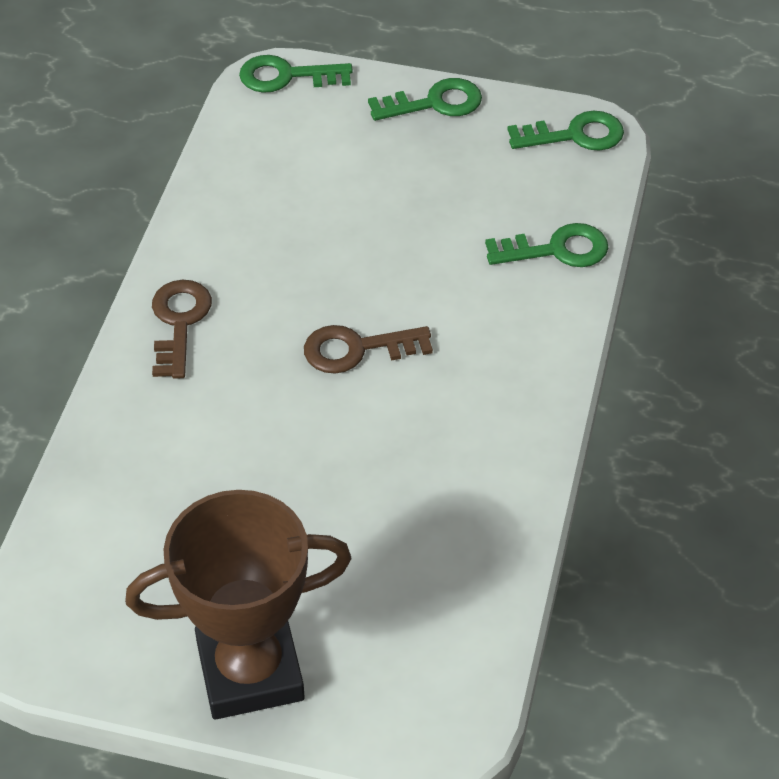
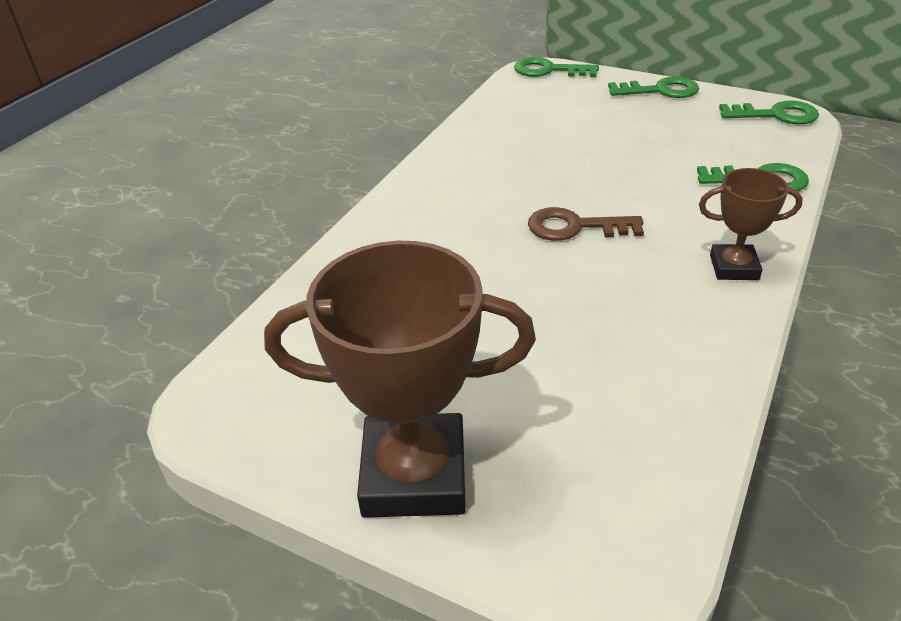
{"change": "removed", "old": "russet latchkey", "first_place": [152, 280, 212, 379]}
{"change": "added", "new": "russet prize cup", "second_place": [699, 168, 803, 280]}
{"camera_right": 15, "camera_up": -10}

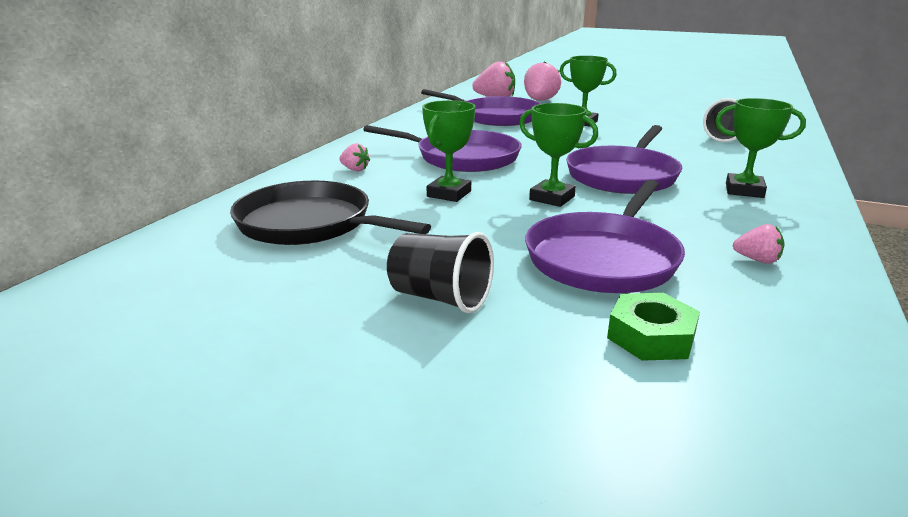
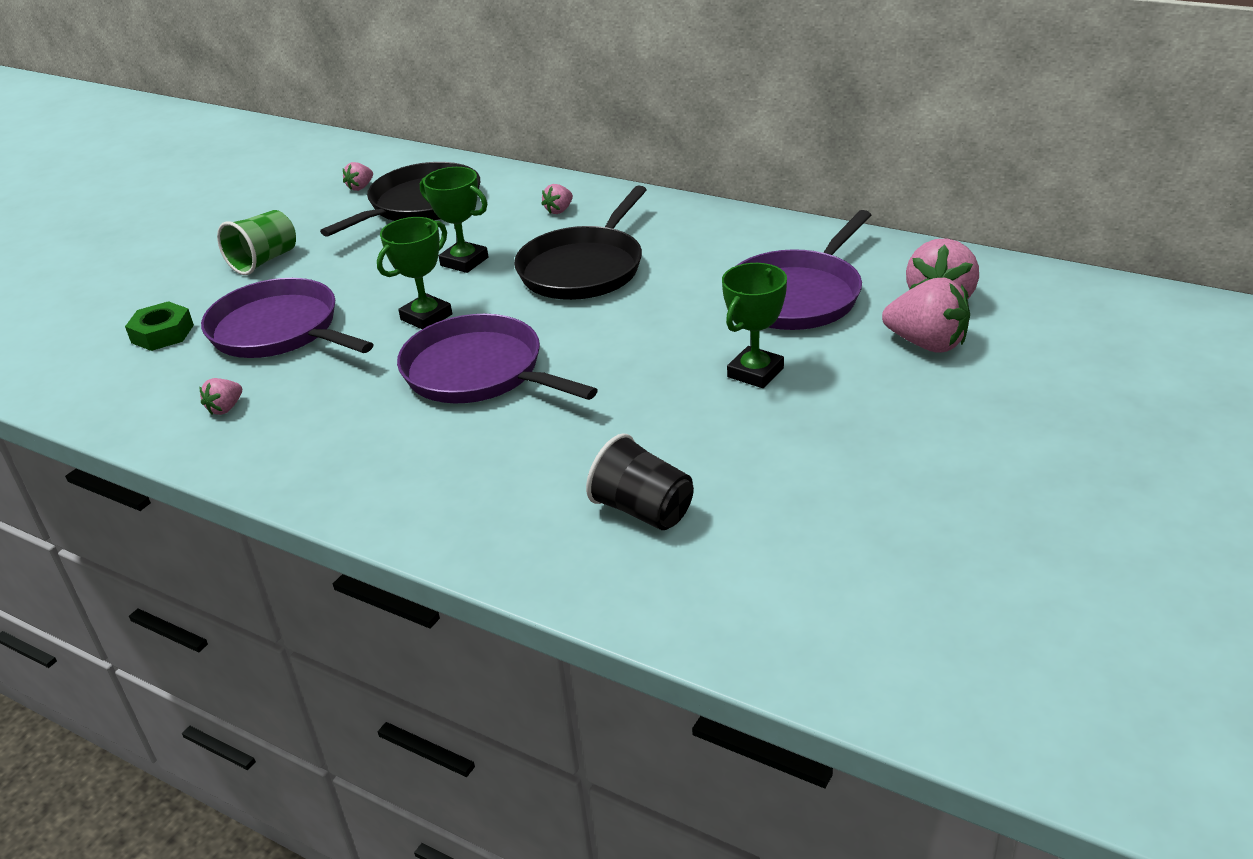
{"change": "removed", "old": "green prize cup", "first_place": [715, 98, 806, 198]}
{"change": "recoloured", "old": "royal purple pan", "new": "ebony pan", "first_place": [363, 125, 522, 172], "second_place": [514, 185, 647, 300]}
{"change": "recoloured", "old": "ebony cup", "new": "green cup", "first_place": [387, 232, 494, 313], "second_place": [217, 210, 296, 275]}
{"change": "added", "new": "rosy berry", "second_place": [343, 162, 373, 191]}
{"camera_right": 100, "camera_up": 10}

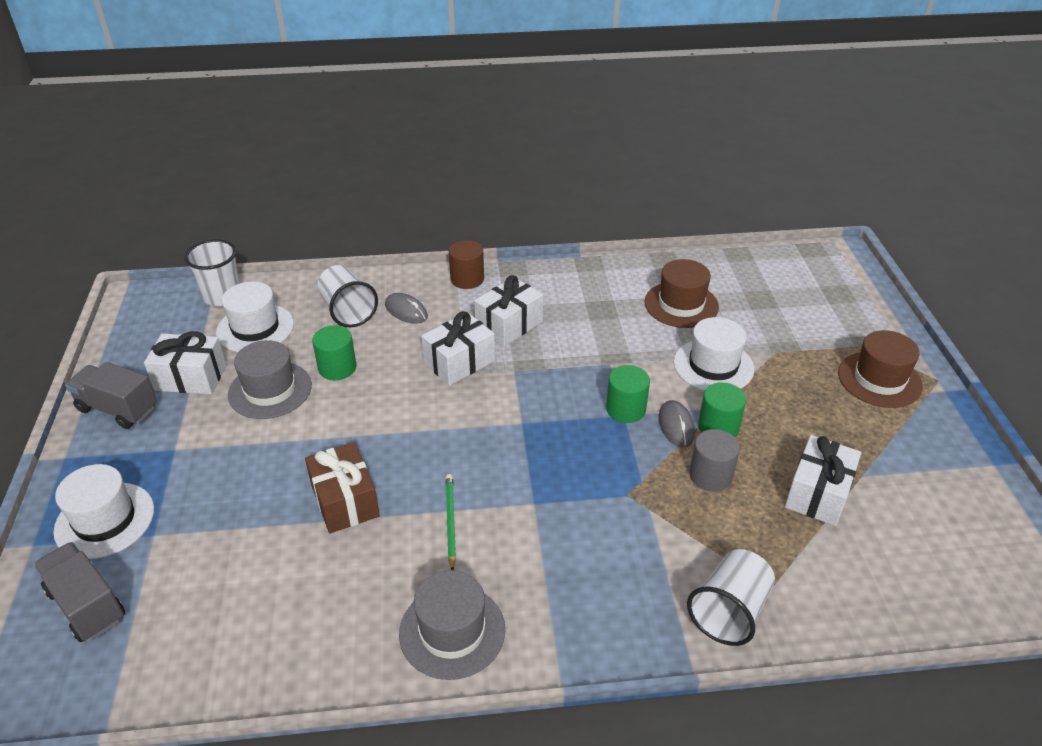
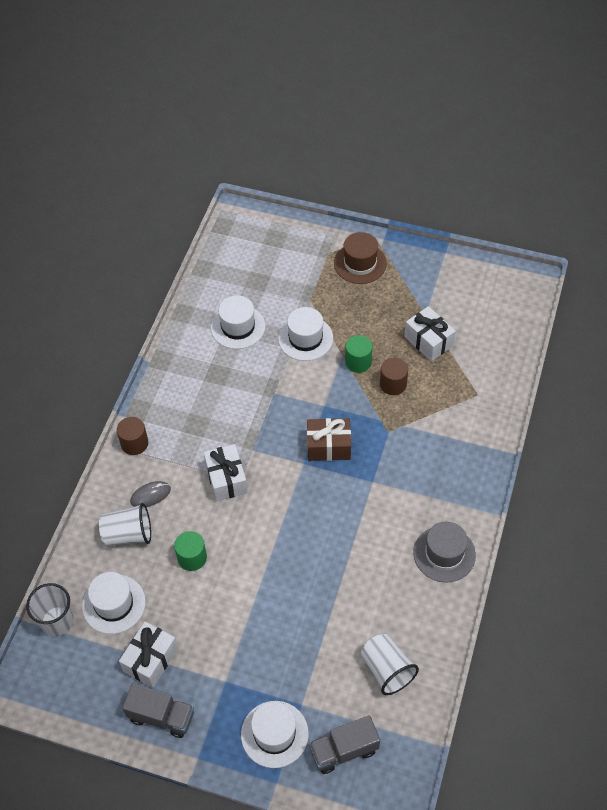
{"change": "recoloured", "old": "russet hat", "new": "white hat", "first_place": [645, 259, 719, 328], "second_place": [211, 296, 265, 349]}
{"change": "removed", "old": "white present", "first_place": [474, 275, 543, 346]}
{"change": "removed", "old": "grey hat", "first_place": [228, 340, 312, 419]}
{"change": "turned", "old": "grey toy truck", "first_place": [65, 362, 157, 429], "second_place": [122, 683, 194, 738], "degrees": -120}
{"change": "removed", "old": "green solid cylinder", "first_place": [606, 365, 650, 423]}
{"change": "removed", "old": "grey PC mouse", "first_place": [658, 400, 695, 447]}
{"change": "recoloured", "old": "grey solid cylinder", "new": "russet solid cylinder", "first_place": [689, 429, 740, 492], "second_place": [380, 358, 408, 395]}
{"change": "moved", "old": "russet present", "first_place": [305, 442, 380, 534], "second_place": [307, 418, 351, 461]}
{"change": "removed", "old": "green pencil", "first_place": [445, 474, 456, 570]}
{"change": "moved", "old": "white cup", "first_place": [687, 549, 775, 646], "second_place": [361, 634, 419, 695]}
{"camera_right": -65, "camera_up": 15}

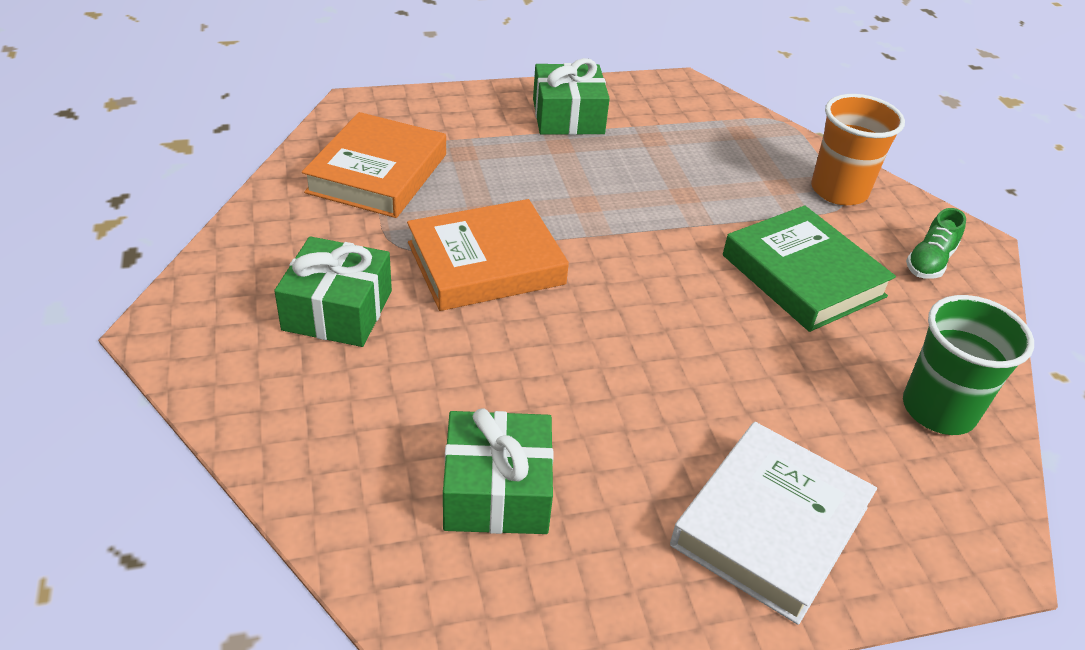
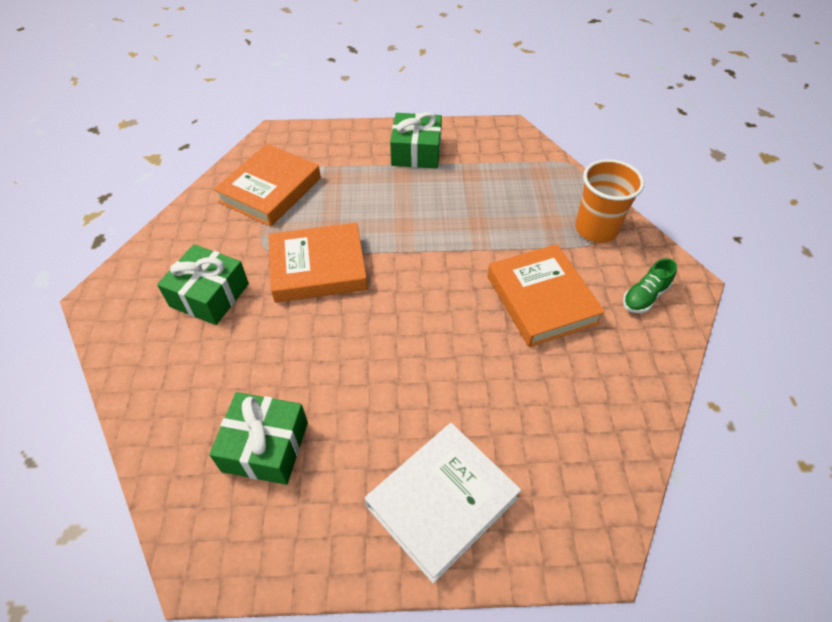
{"change": "recoloured", "old": "green book", "new": "orange book", "first_place": [723, 205, 896, 332], "second_place": [487, 244, 605, 347]}
{"change": "removed", "old": "green cup", "first_place": [903, 295, 1034, 435]}
{"camera_right": 15, "camera_up": 10}

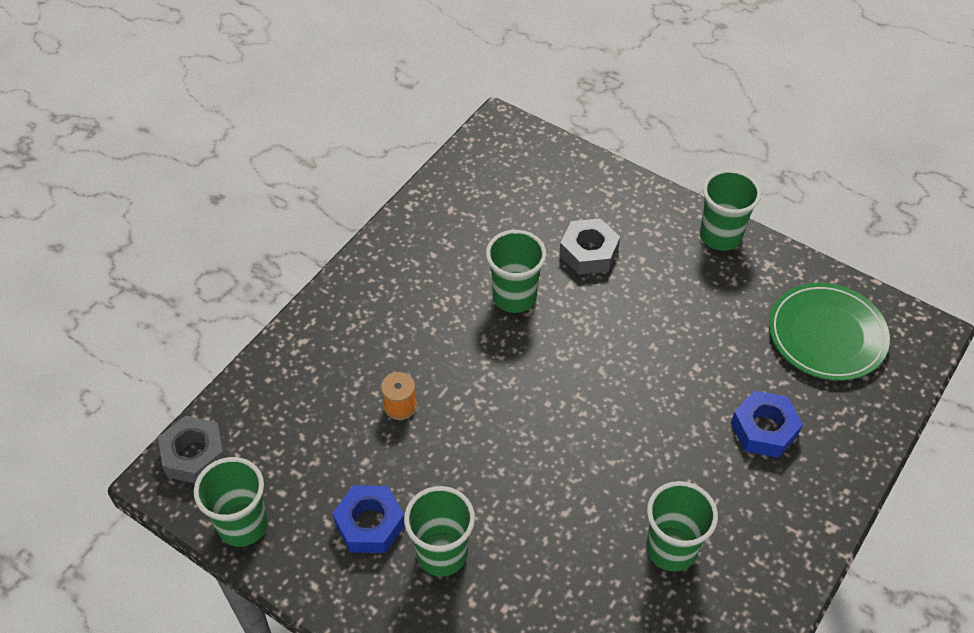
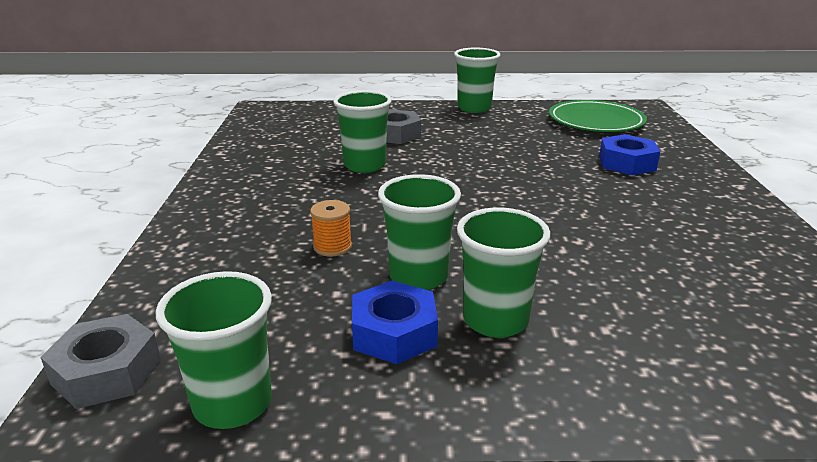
{"change": "moved", "old": "green cup", "first_place": [646, 481, 718, 572], "second_place": [378, 174, 461, 290]}
{"camera_right": -35, "camera_up": -25}

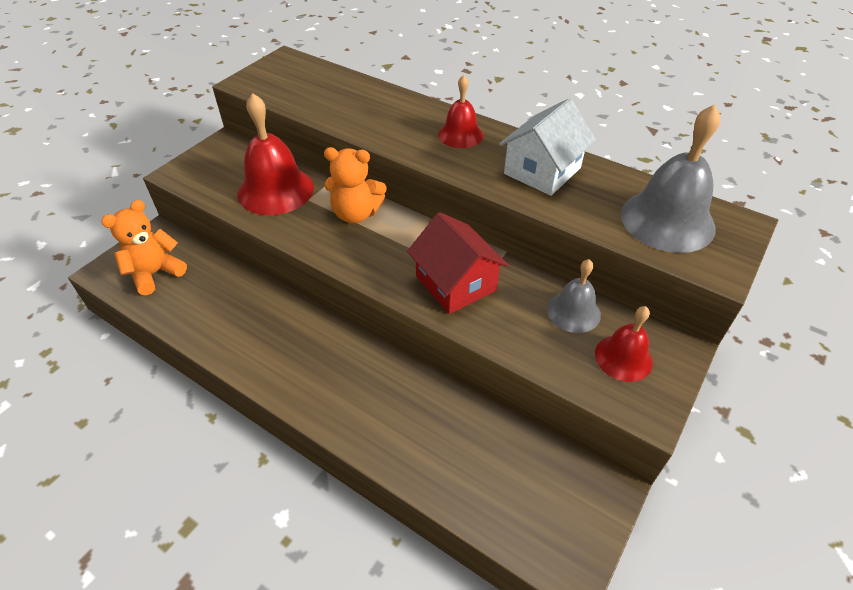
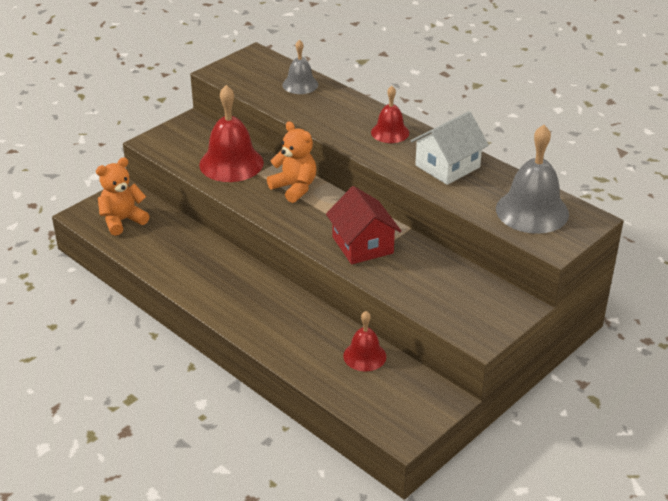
{"change": "turned", "old": "orange teddy", "first_place": [324, 147, 386, 223], "second_place": [267, 121, 316, 203], "degrees": -150}
{"change": "moved", "old": "grey bell", "first_place": [547, 259, 601, 333], "second_place": [282, 40, 318, 94]}
{"change": "moved", "old": "red bell", "first_place": [595, 306, 653, 382], "second_place": [343, 311, 386, 371]}
{"camera_right": 10, "camera_up": -10}

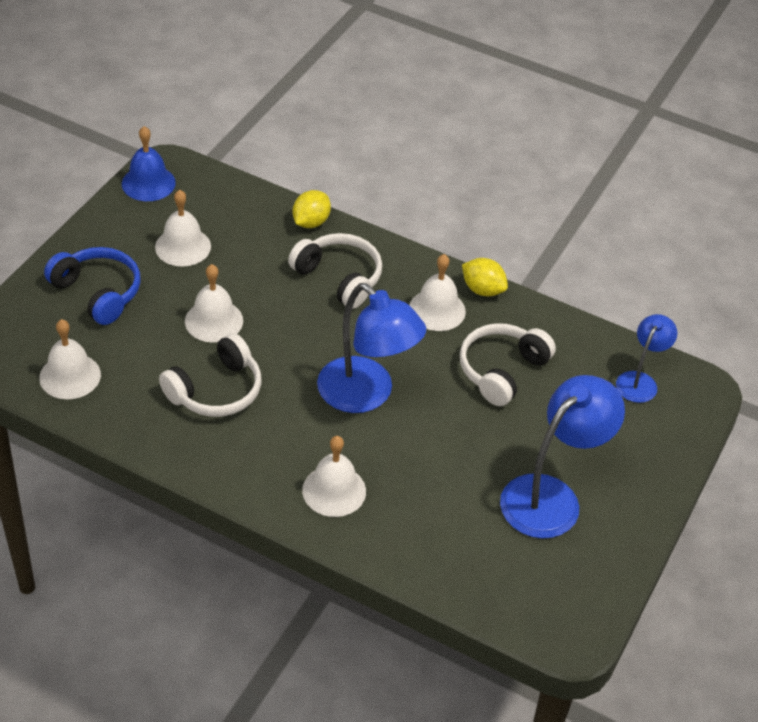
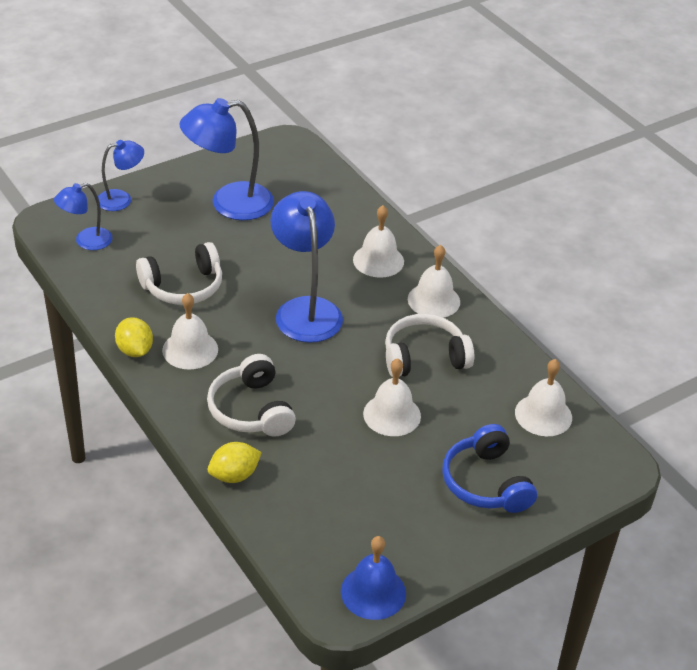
{"change": "moved", "old": "white bell", "first_place": [155, 190, 211, 267], "second_place": [408, 245, 460, 318]}
{"change": "added", "new": "blue desk lamp", "second_place": [98, 140, 144, 211]}
{"camera_right": -150, "camera_up": -5}

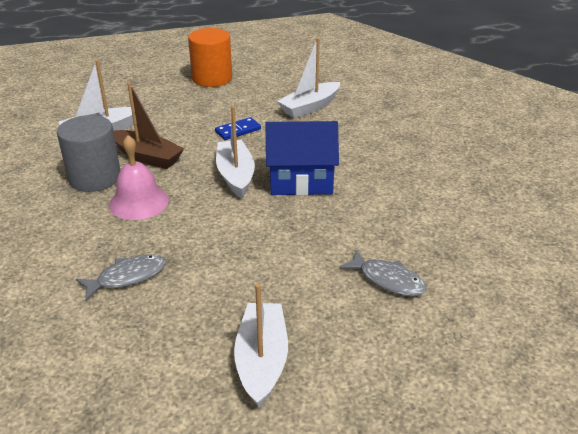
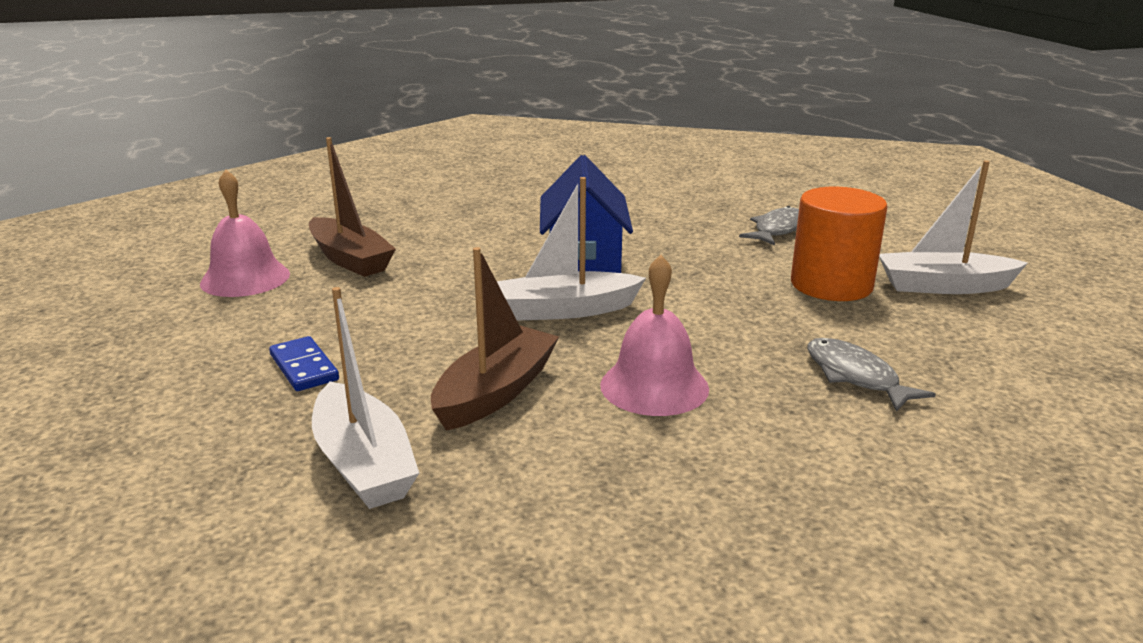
{"change": "moved", "old": "orange solid cylinder", "first_place": [188, 28, 232, 87], "second_place": [791, 187, 888, 301]}
{"change": "recoloured", "old": "white toy boat", "new": "russet toy boat", "first_place": [277, 38, 340, 118], "second_place": [309, 137, 396, 277]}
{"change": "removed", "old": "grey solid cylinder", "first_place": [57, 115, 120, 192]}
{"change": "moved", "old": "blue domino piece", "first_place": [215, 117, 261, 140], "second_place": [269, 336, 339, 391]}
{"change": "added", "new": "rosy bell", "second_place": [200, 170, 290, 297]}
{"camera_right": -90, "camera_up": -10}

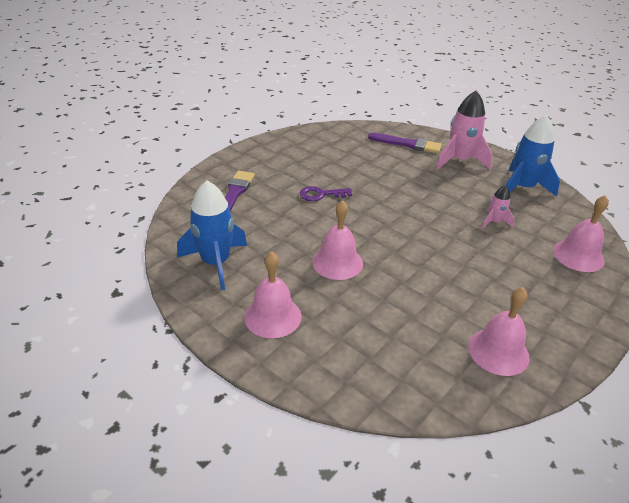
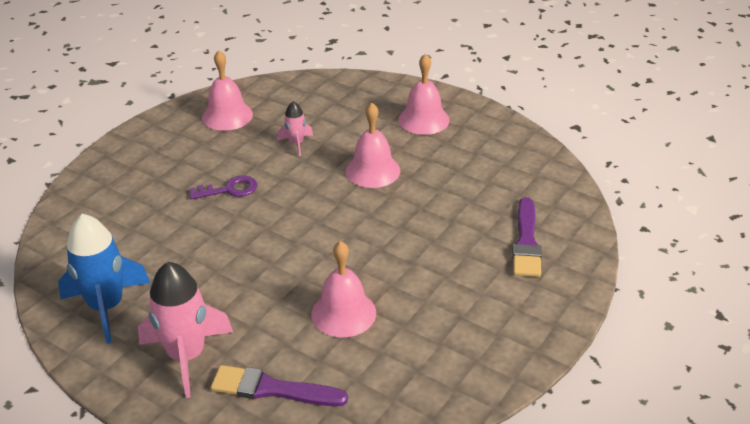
{"change": "removed", "old": "blue toy rocket", "first_place": [177, 180, 247, 291]}
{"change": "moved", "old": "rosy toy rocket", "first_place": [482, 185, 514, 228], "second_place": [277, 101, 313, 156]}
{"change": "moved", "old": "royal purple latchkey", "first_place": [300, 186, 352, 201], "second_place": [189, 176, 257, 200]}
{"change": "moved", "old": "rosy bell", "first_place": [553, 195, 609, 272], "second_place": [311, 241, 376, 337]}
{"camera_right": 175, "camera_up": 0}

